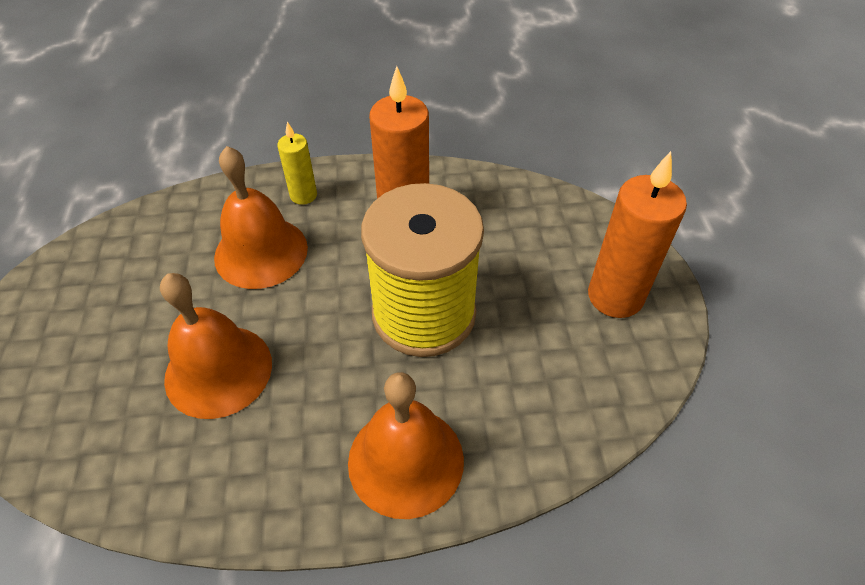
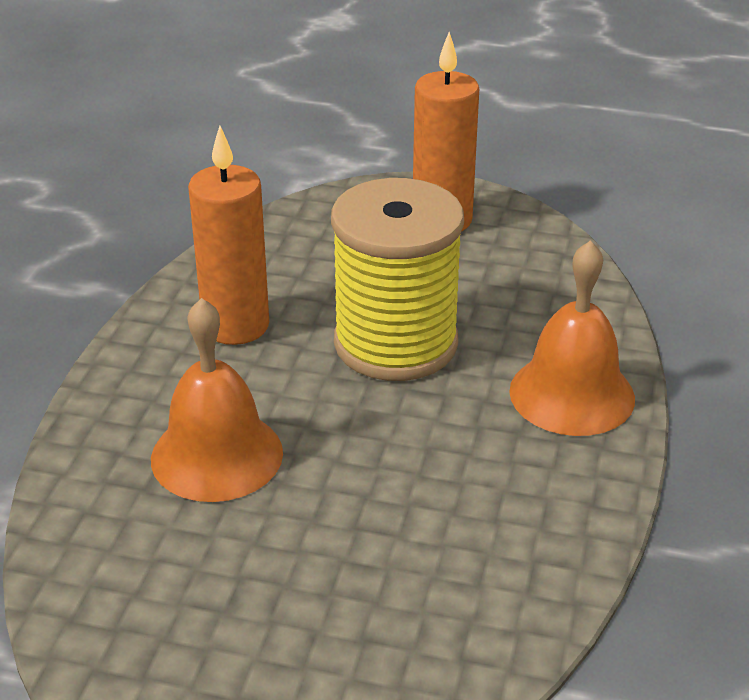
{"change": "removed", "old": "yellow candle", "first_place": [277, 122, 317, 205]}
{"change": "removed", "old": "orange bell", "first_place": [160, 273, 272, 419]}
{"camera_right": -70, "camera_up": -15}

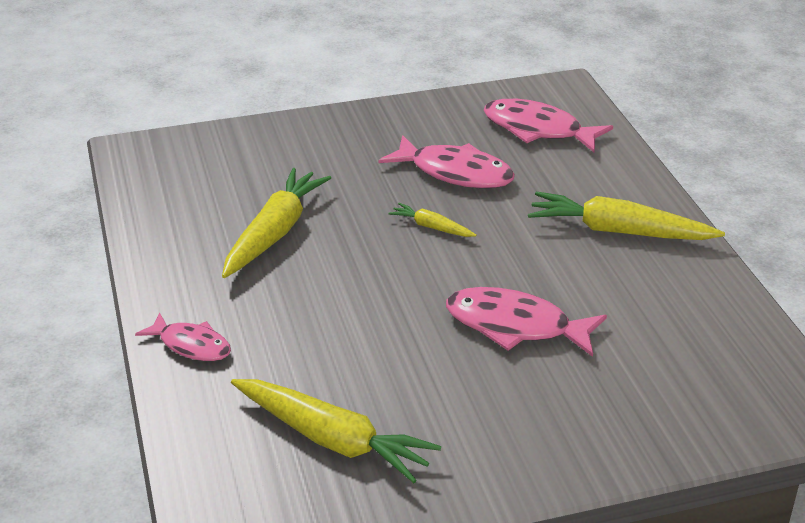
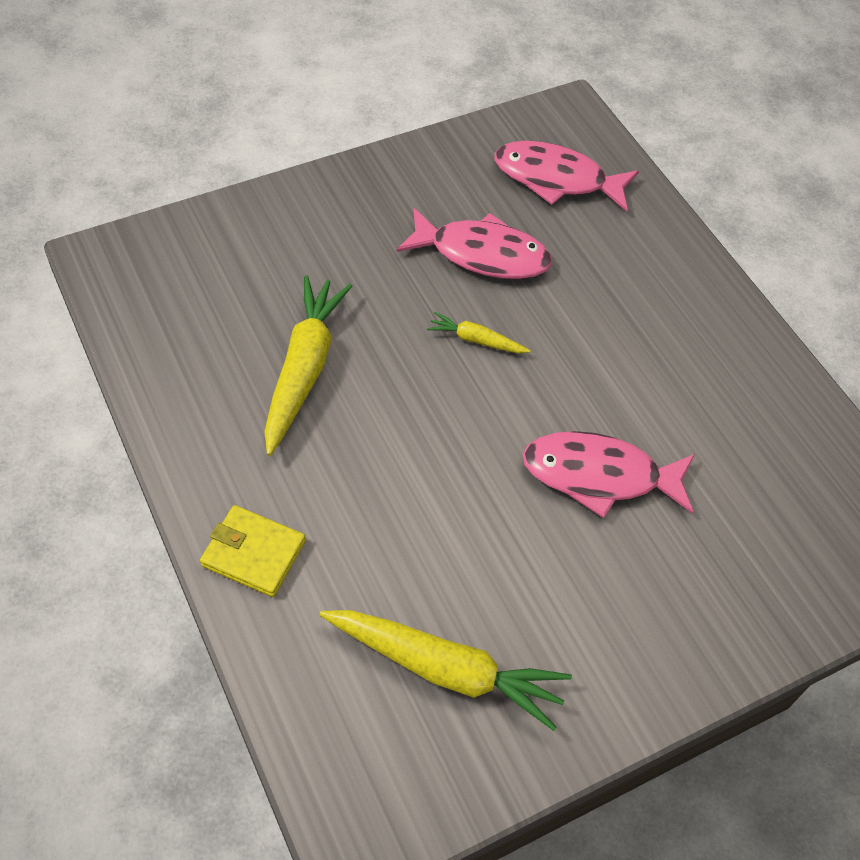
{"change": "removed", "old": "yellow root vegetable", "first_place": [528, 192, 725, 240]}
{"change": "replaced", "old": "rosy toy fish", "new": "yellow wallet", "first_place": [135, 312, 231, 361], "second_place": [200, 505, 306, 597]}
{"camera_right": -15, "camera_up": 20}

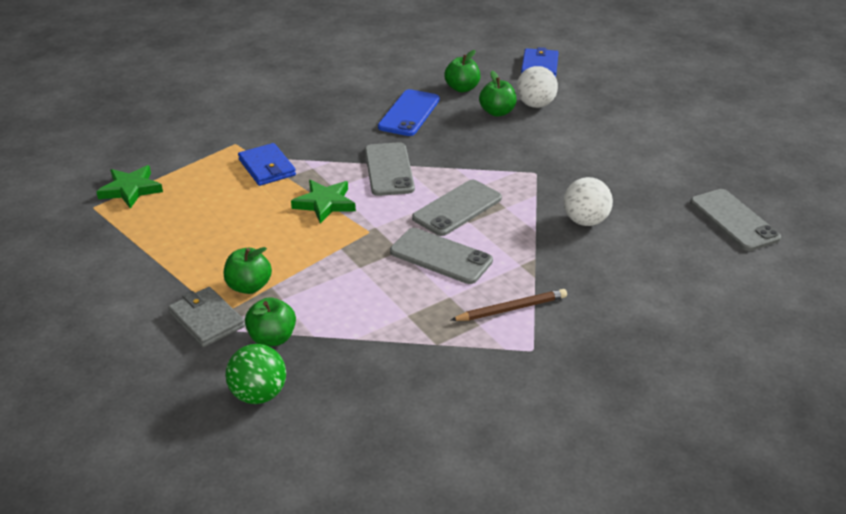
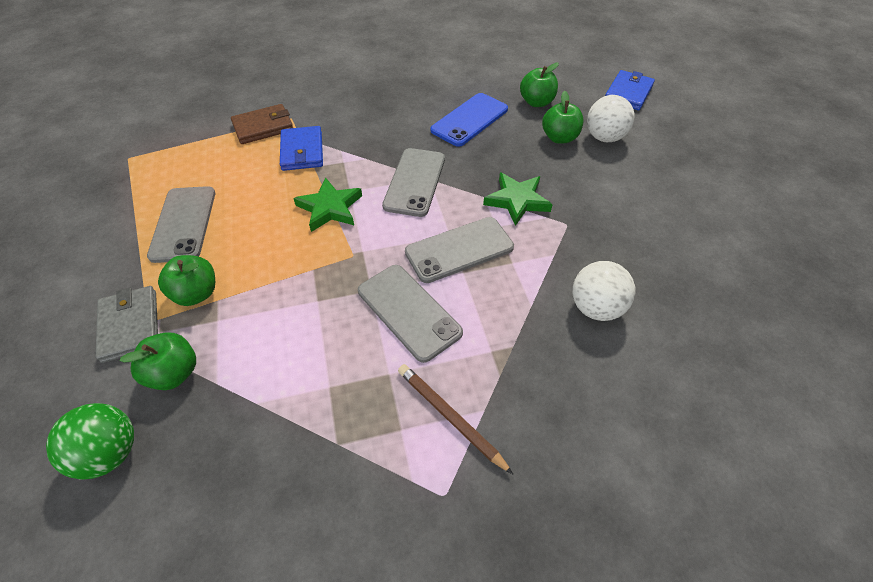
{"change": "moved", "old": "green five-pointed star", "first_place": [96, 165, 163, 209], "second_place": [483, 172, 553, 226]}
{"change": "moved", "old": "grey smartphone", "first_place": [690, 189, 781, 251], "second_place": [147, 186, 215, 263]}
{"change": "turned", "old": "russet pencil", "first_place": [451, 289, 567, 321], "second_place": [398, 364, 513, 474], "degrees": -135}
{"change": "added", "new": "russet wallet", "second_place": [231, 104, 293, 144]}
{"camera_right": 20, "camera_up": 15}

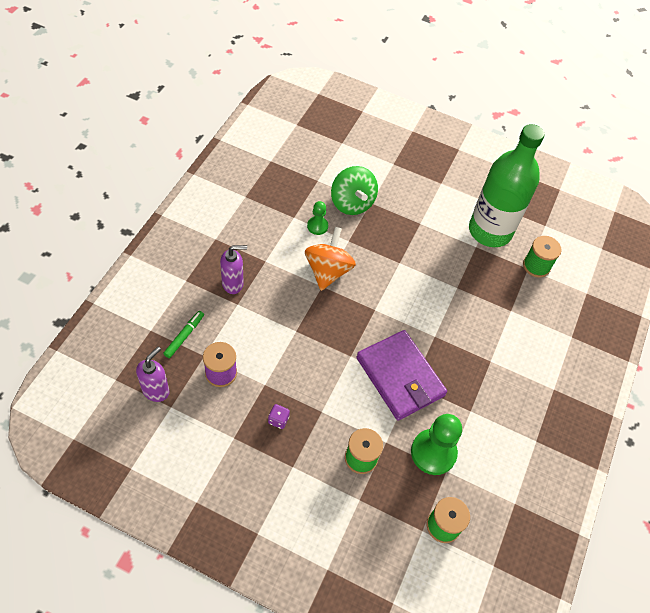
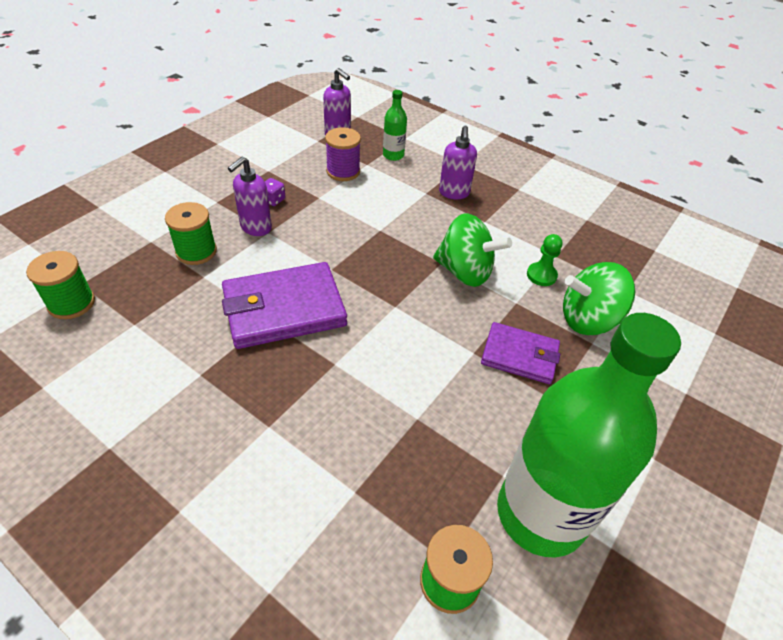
{"change": "recoloured", "old": "orange whirligig", "new": "green whirligig", "first_place": [305, 227, 356, 291], "second_place": [433, 214, 512, 287]}
{"change": "replaced", "old": "green marker", "new": "green bottle", "first_place": [163, 311, 204, 358], "second_place": [383, 90, 407, 161]}
{"change": "removed", "old": "green pawn", "first_place": [411, 414, 462, 475]}
{"change": "added", "new": "royal purple pump bottle", "second_place": [228, 157, 272, 236]}
{"change": "added", "new": "royal purple wallet", "second_place": [481, 322, 560, 384]}
{"camera_right": 105, "camera_up": -10}

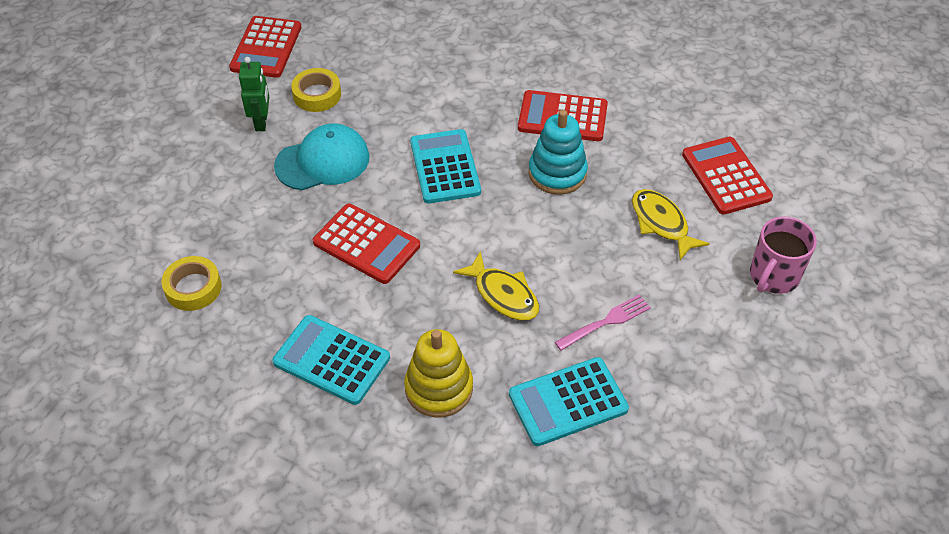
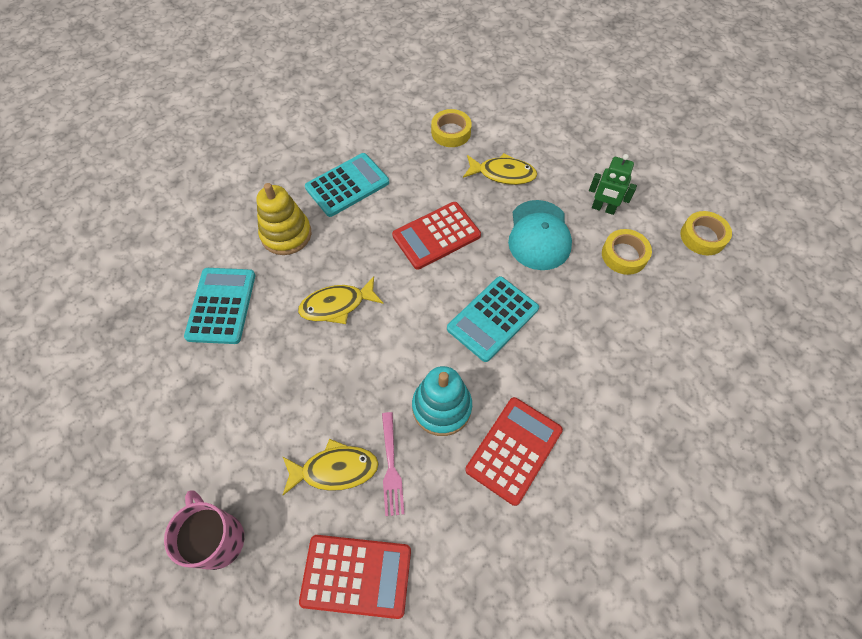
{"change": "replaced", "old": "red pocket calculator", "new": "yellow roll of tape", "first_place": [229, 16, 301, 78], "second_place": [680, 211, 732, 256]}
{"change": "turned", "old": "aqua pocket calculator", "first_place": [410, 129, 481, 204], "second_place": [447, 276, 539, 362], "degrees": 120}
{"change": "moved", "old": "rosy dinner fork", "first_place": [555, 294, 651, 351], "second_place": [382, 412, 404, 516]}
{"change": "added", "new": "yellow toy fish", "second_place": [463, 153, 537, 185]}
{"camera_right": 115, "camera_up": 10}

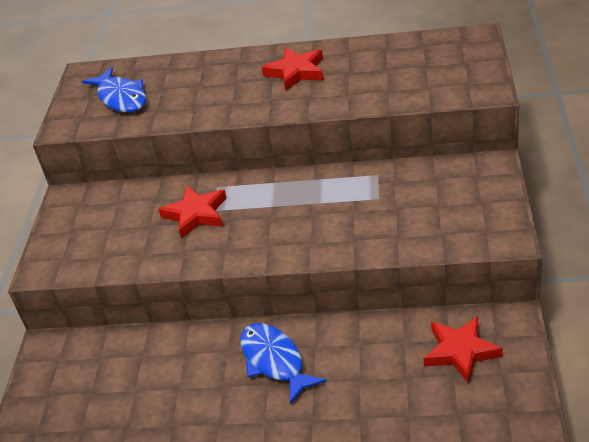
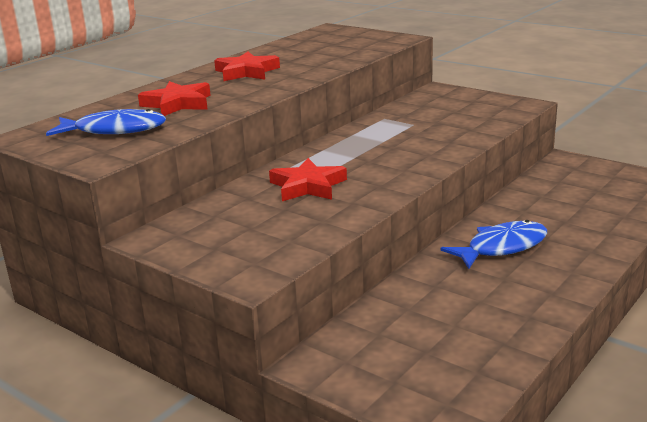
{"change": "moved", "old": "red five-pointed star", "first_place": [423, 316, 503, 384], "second_place": [138, 81, 211, 116]}
{"change": "turned", "old": "blue toy fish", "first_place": [240, 323, 327, 405], "second_place": [440, 220, 547, 269], "degrees": 150}
{"camera_right": -60, "camera_up": -15}

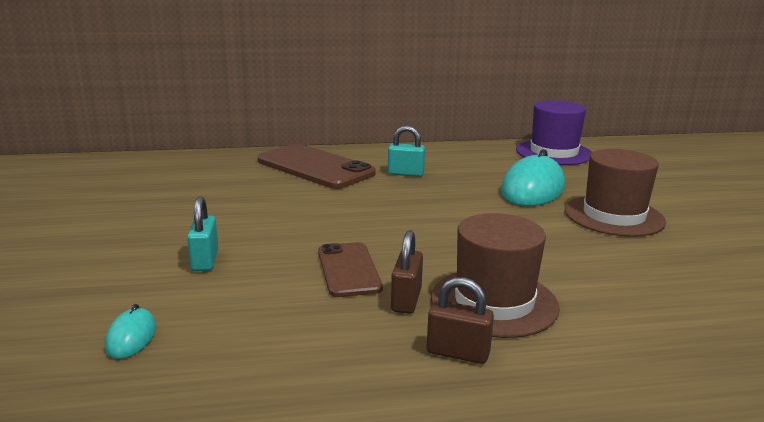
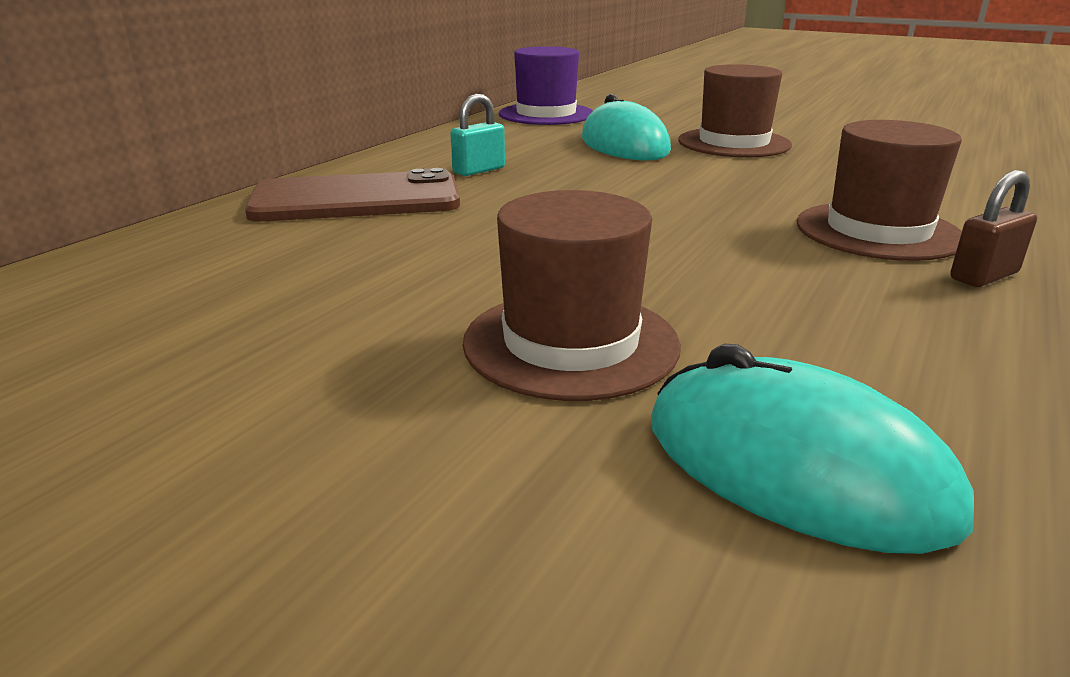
{"change": "replaced", "old": "aqua small lock", "new": "russet hat", "first_place": [187, 196, 218, 271], "second_place": [463, 190, 681, 401]}
{"change": "removed", "old": "russet small lock", "first_place": [391, 230, 423, 314]}
{"change": "removed", "old": "russet smartphone", "first_place": [318, 242, 383, 297]}
{"change": "resized", "old": "aqua PC mouse", "first_place": [105, 304, 156, 359], "second_place": [651, 344, 974, 554], "factor": 2.13}
{"camera_right": -50, "camera_up": 5}

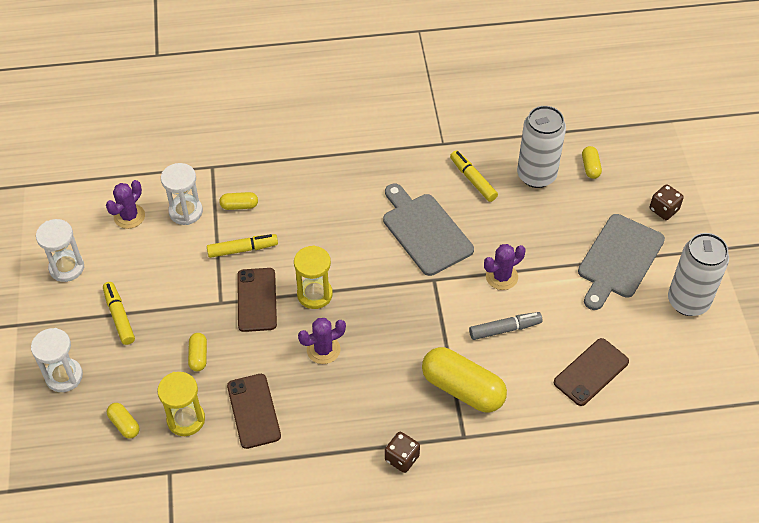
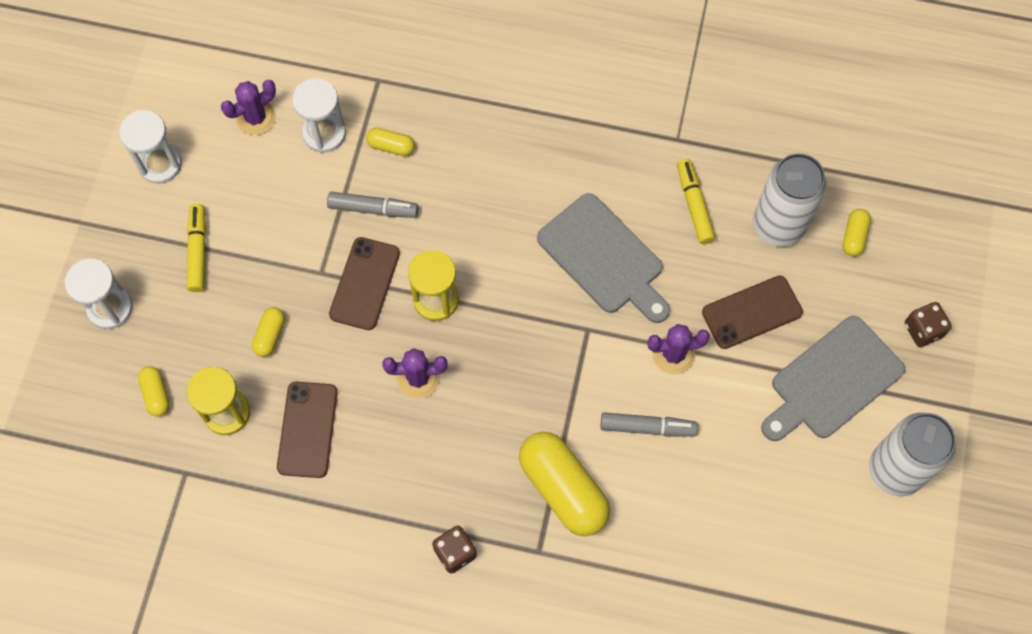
{"change": "turned", "old": "grey cutting board", "first_place": [383, 184, 474, 276], "second_place": [537, 193, 670, 323], "degrees": 150}
{"change": "recoloured", "old": "yellow marker", "new": "grey marker", "first_place": [207, 234, 278, 258], "second_place": [327, 192, 418, 218]}
{"change": "moved", "old": "russet smartphone", "first_place": [554, 338, 629, 406], "second_place": [702, 276, 803, 349]}
{"camera_right": 20, "camera_up": 15}

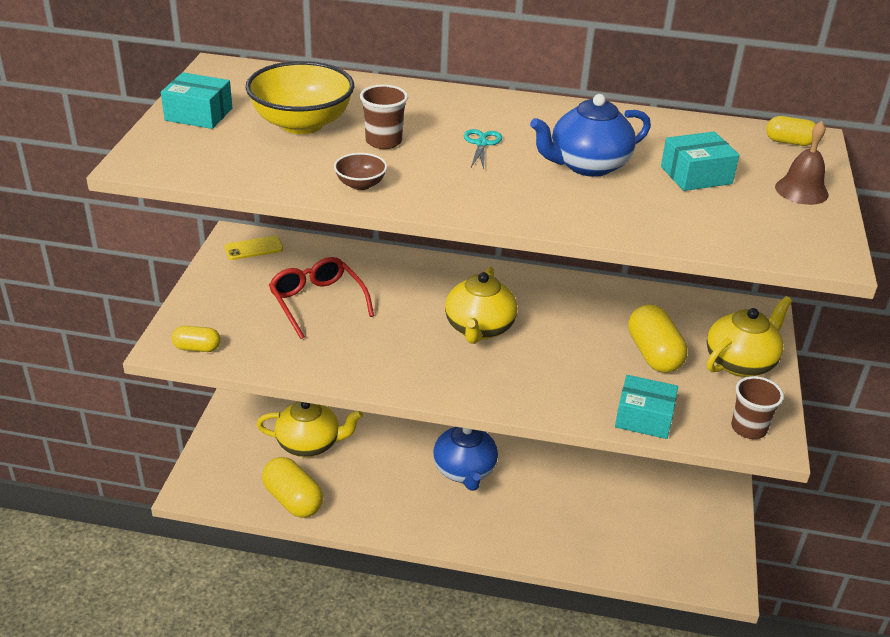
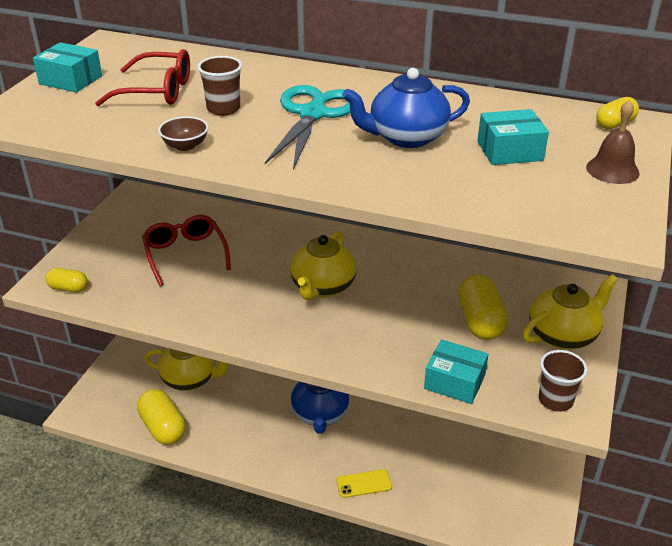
{"change": "replaced", "old": "yellow deep dish", "new": "red glasses", "first_place": [246, 61, 354, 134], "second_place": [95, 49, 190, 106]}
{"change": "turned", "old": "yellow pill shape", "first_place": [766, 116, 816, 146], "second_place": [596, 97, 639, 129], "degrees": -60}
{"change": "resized", "old": "aqua pair of scissors", "first_place": [464, 129, 502, 169], "second_place": [265, 85, 351, 170], "factor": 2.22}
{"change": "moved", "old": "yellow smartphone", "first_place": [225, 236, 283, 260], "second_place": [337, 469, 392, 498]}
{"camera_right": 10, "camera_up": 0}

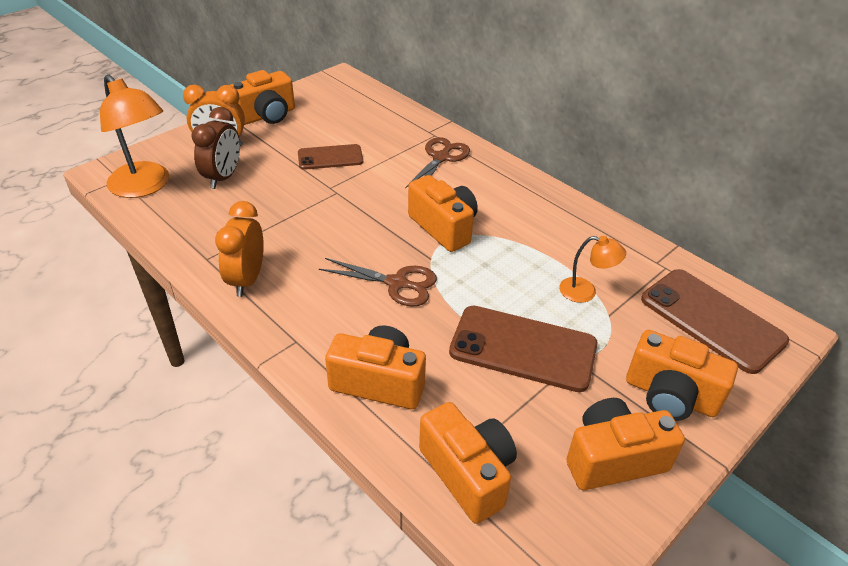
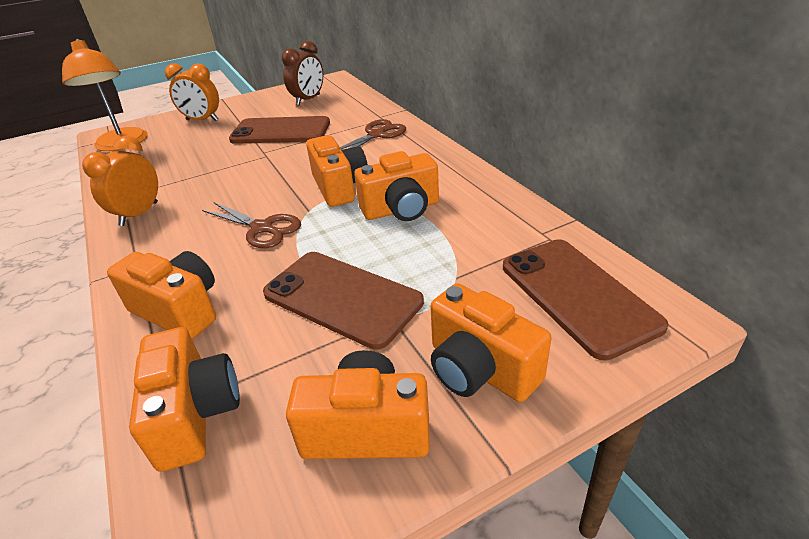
{"change": "moved", "old": "orange photo camera", "first_place": [230, 70, 295, 125], "second_place": [354, 151, 439, 221]}
{"change": "moved", "old": "russet clock", "first_place": [191, 107, 240, 189], "second_place": [282, 41, 323, 105]}
{"change": "resized", "old": "russet smartphone", "first_place": [298, 144, 363, 170], "second_place": [229, 116, 330, 144], "factor": 1.64}
{"change": "removed", "old": "orange desk lamp", "first_place": [559, 236, 626, 303]}
{"camera_right": 20, "camera_up": -5}

